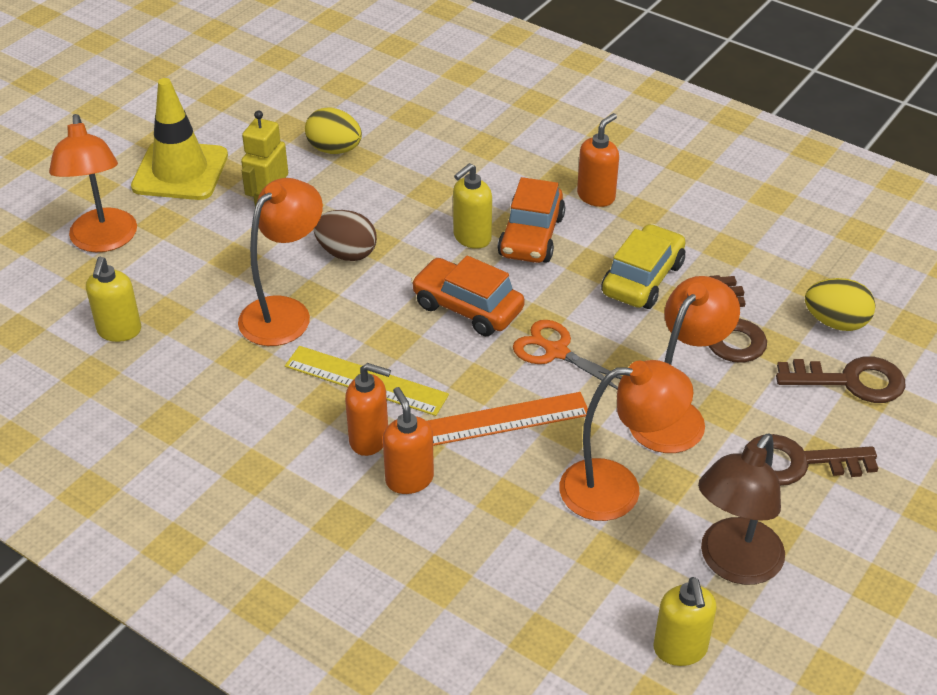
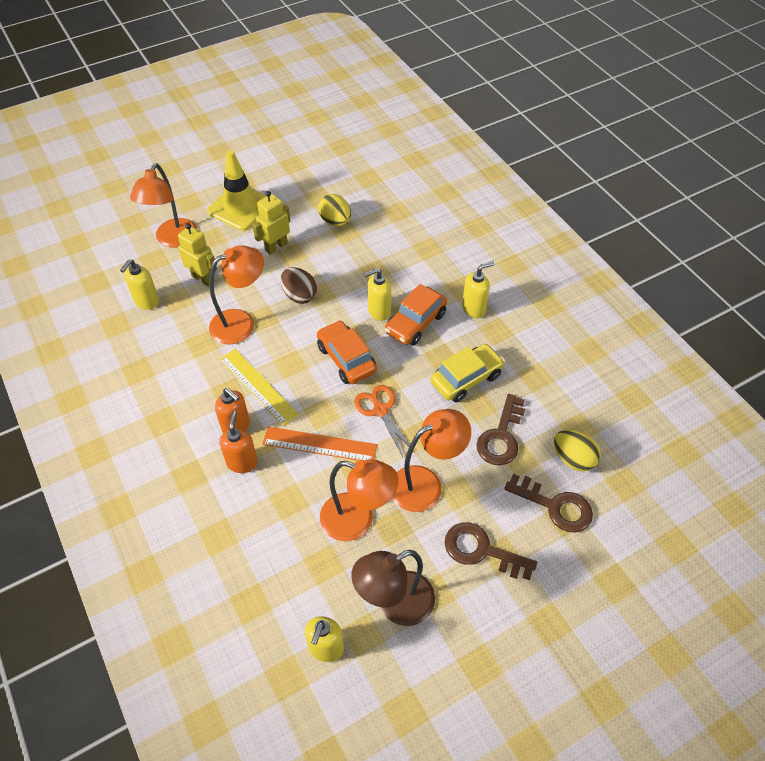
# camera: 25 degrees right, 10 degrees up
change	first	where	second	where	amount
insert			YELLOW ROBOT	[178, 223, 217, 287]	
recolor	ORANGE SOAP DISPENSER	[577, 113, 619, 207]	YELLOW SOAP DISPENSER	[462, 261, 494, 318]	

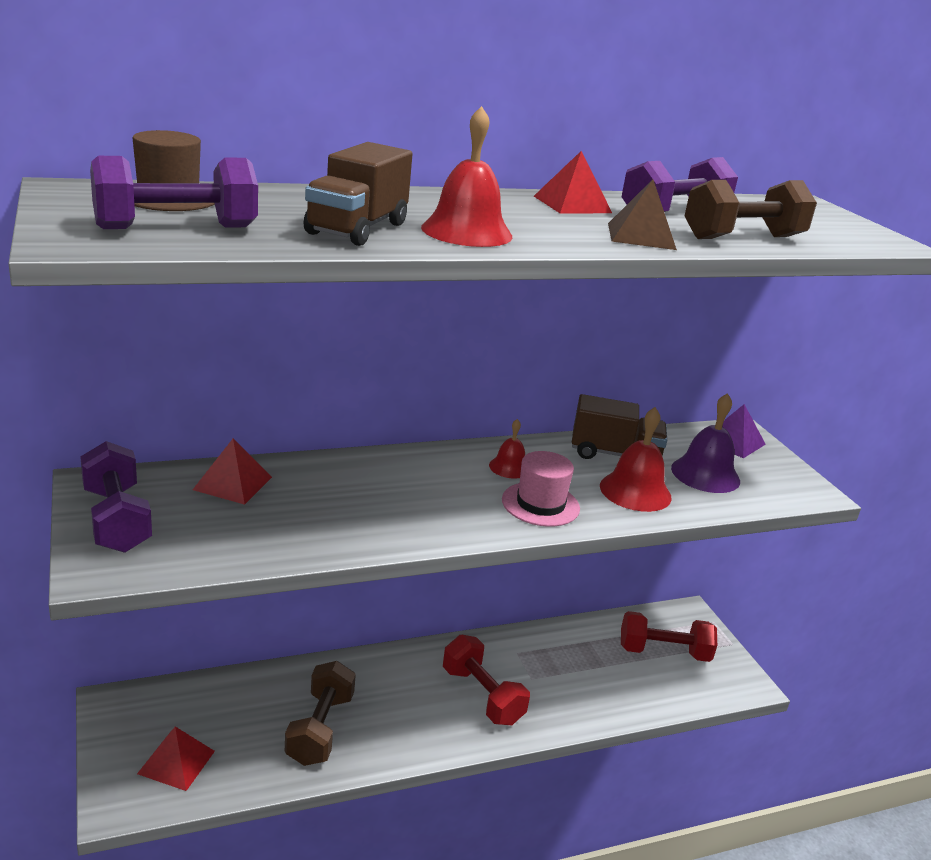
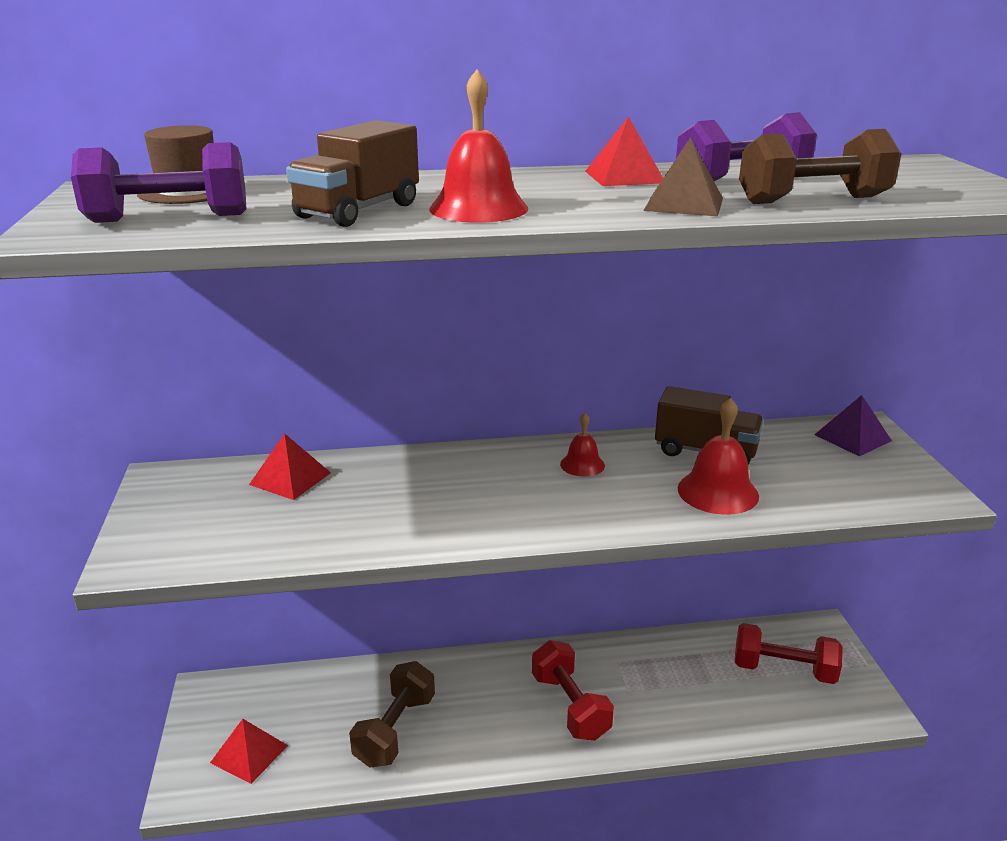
# camera: 15 degrees right, 0 degrees up
change	first	where	second	where	amount
delete	PURPLE DUMBBELL	[80, 441, 152, 553]			
delete	PINK HAT	[502, 451, 580, 527]			
delete	PURPLE BELL	[671, 393, 740, 493]			

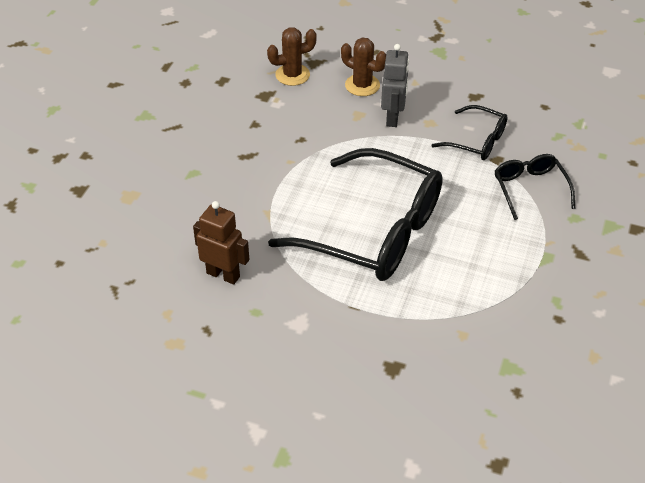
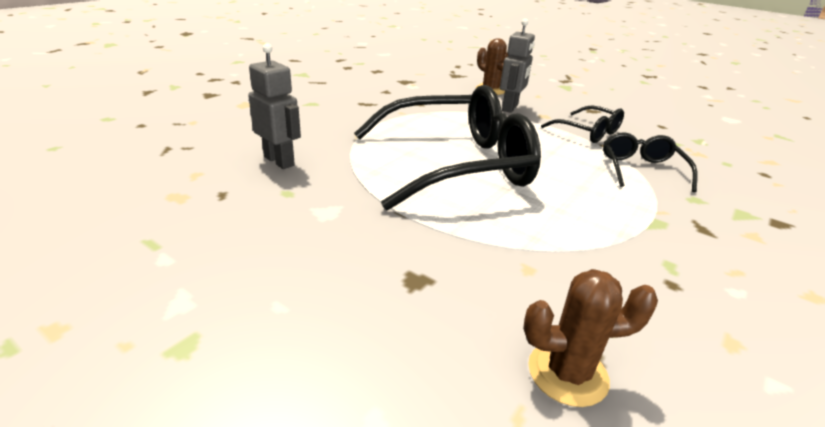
# camera: 15 degrees right, 15 degrees down
change	first	where	second	where	amount
recolor	BROWN ROBOT	[193, 201, 249, 285]	GREY ROBOT	[248, 44, 301, 169]	
rotate	BLACK GLASSES	[268, 148, 443, 281]		[354, 85, 541, 211]	60 degrees counterclockwise
move	BROWN CACTUS	[267, 27, 317, 86]		[523, 269, 658, 407]	

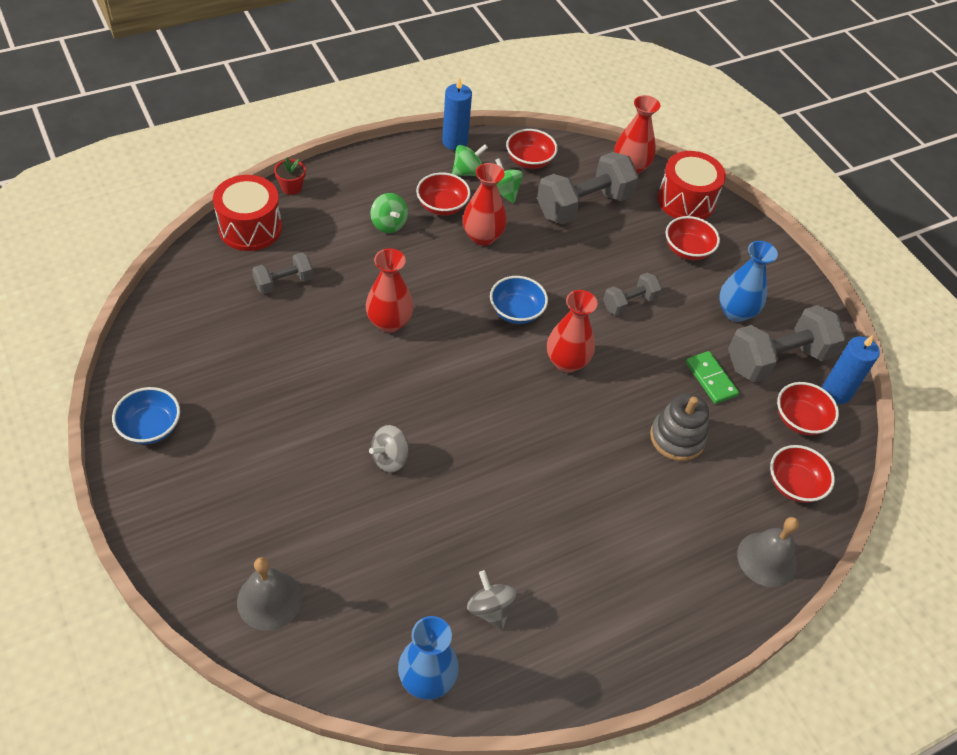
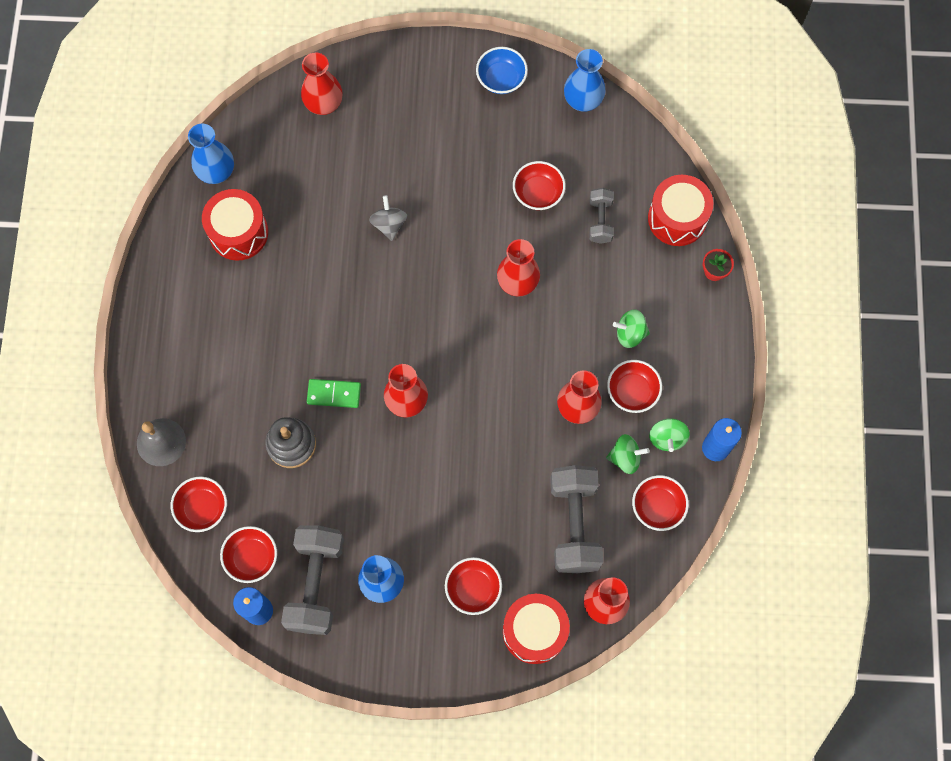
# camera: 125 degrees right, 20 degrees up
change	first	where	second	where	amount
replace	GREY SPINNING TOP	[467, 570, 516, 630]	RED DRUM	[202, 189, 268, 261]	
replace	GREY BELL	[237, 557, 302, 631]	RED VASE	[301, 53, 343, 115]	
move	GREEN DOMINO	[686, 351, 739, 404]		[307, 379, 361, 408]	
insert			RED BOWL	[513, 161, 566, 210]	
insert			BLUE VASE	[564, 49, 605, 112]	
delete	BLUE BOWL	[490, 276, 548, 324]			
delete	GREY DUMBBELL	[603, 273, 662, 316]			

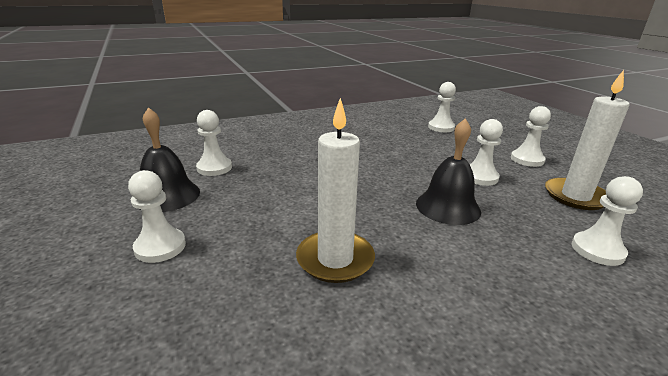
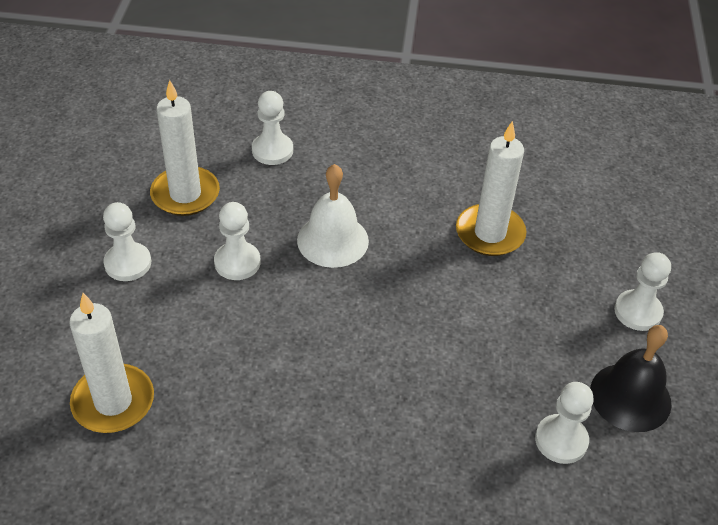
# camera: 150 degrees left, 20 degrees up
change	first	where	second	where	amount
replace	WHITE PAWN	[428, 82, 456, 132]	WHITE CANDLE	[69, 293, 154, 433]	
recolor	BLACK BELL	[416, 119, 481, 225]	WHITE BELL	[297, 164, 369, 268]	

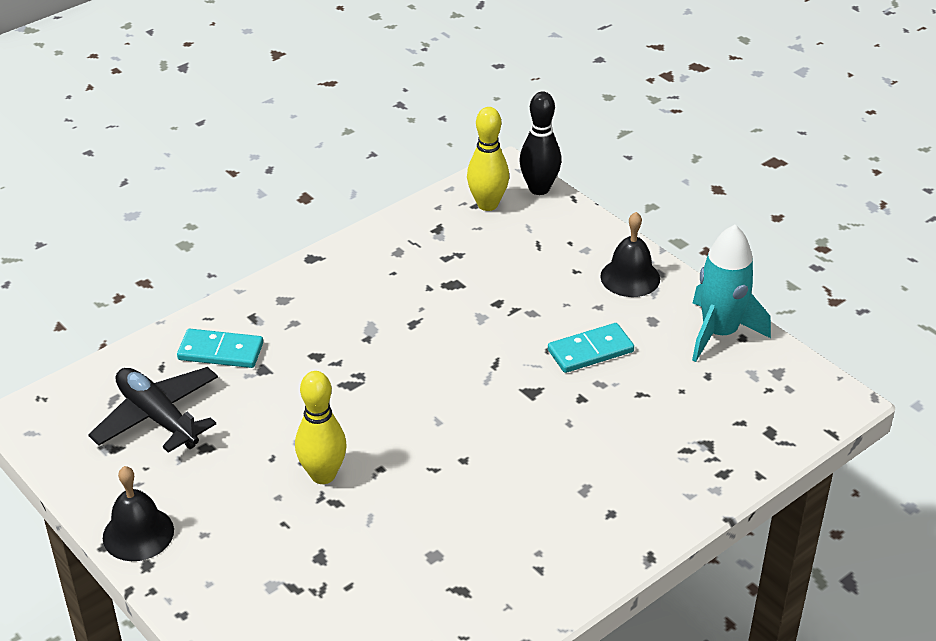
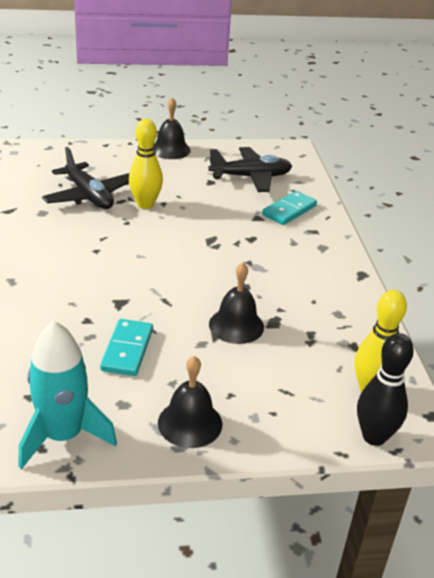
# camera: 120 degrees right, 5 degrees down
change	first	where	second	where	amount
insert			BLACK PLANE	[42, 147, 129, 209]	
insert			BLACK BELL	[209, 263, 264, 344]	

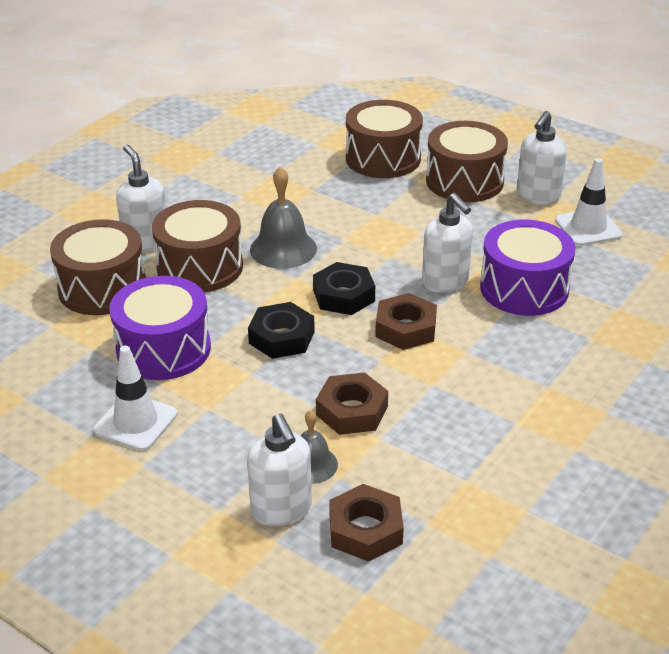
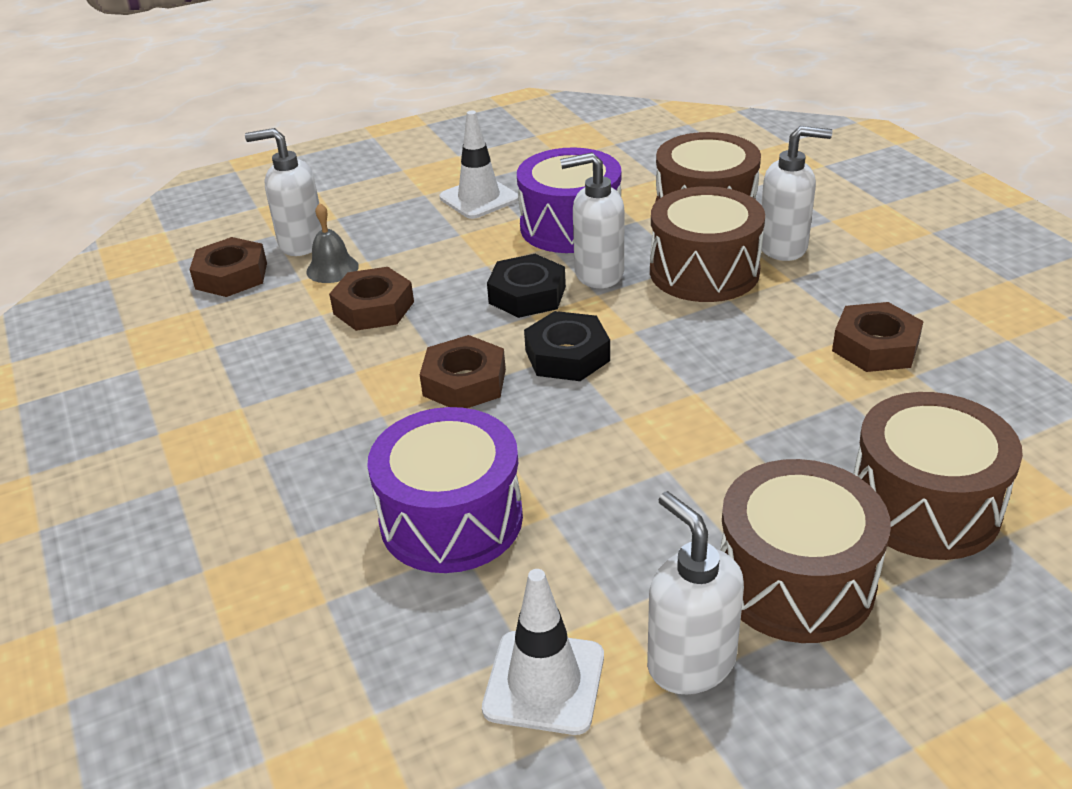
# camera: 120 degrees right, 0 degrees up
change	first	where	second	where	amount
move	WHITE SOAP DISPENSER	[422, 193, 473, 293]		[560, 152, 624, 288]	
insert			BROWN NUT	[832, 302, 924, 372]	
delete	GREY BELL	[250, 167, 317, 269]			

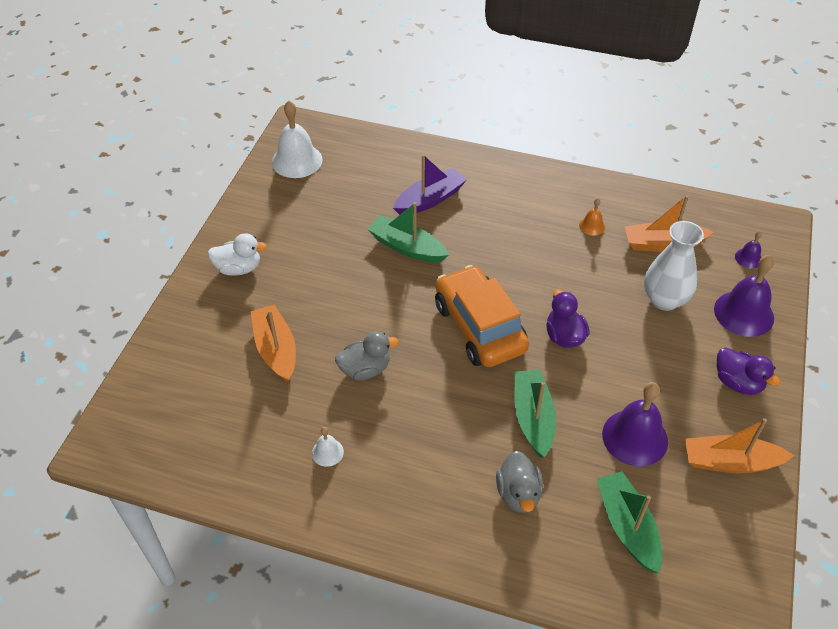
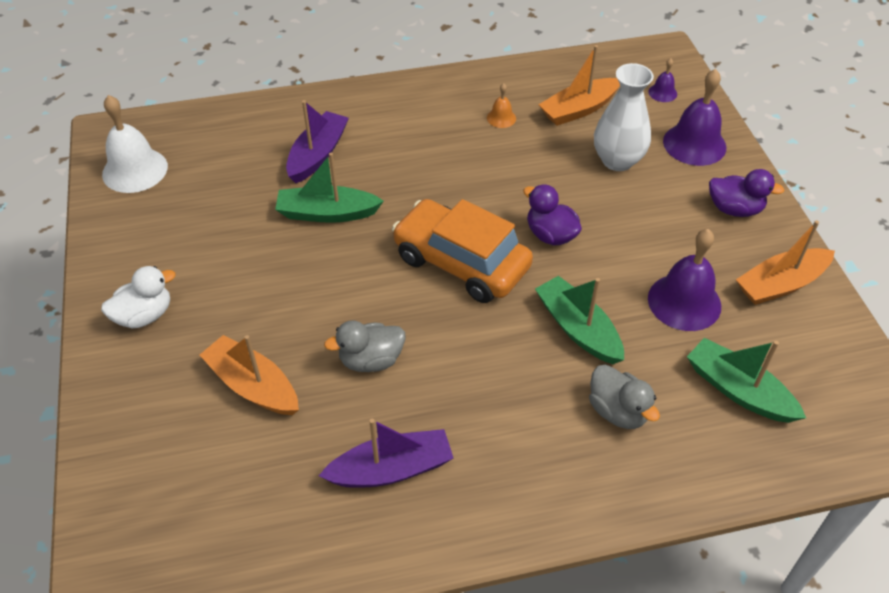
# camera: 30 degrees left, 0 degrees up
change	first	where	second	where	amount
replace	WHITE BELL	[312, 427, 344, 467]	PURPLE BOAT	[319, 419, 453, 488]	
rotate	GREY DUCK	[335, 331, 399, 380]		[324, 320, 405, 372]	150 degrees counterclockwise

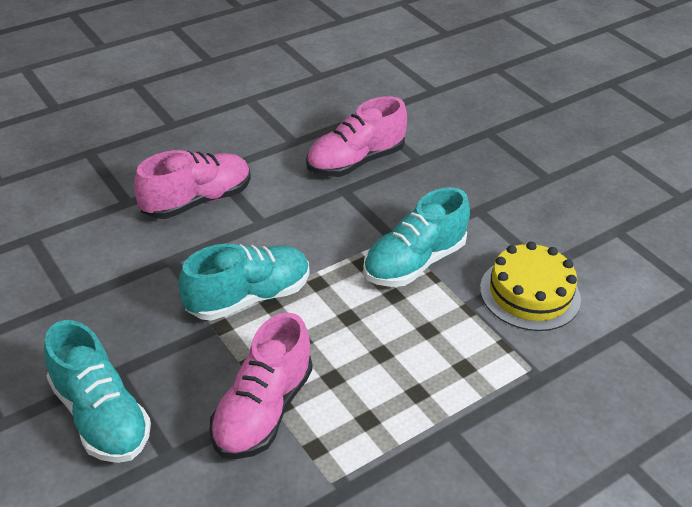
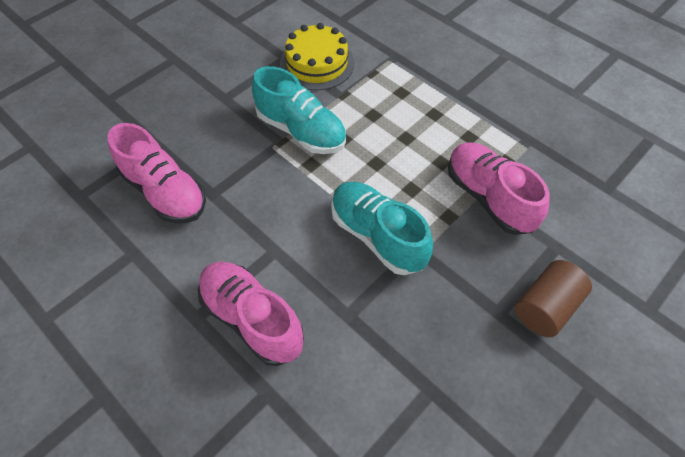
# camera: 100 degrees left, 15 degrees up
change	first	where	second	where	amount
rotate	PINK SHOE	[210, 312, 312, 459]		[448, 142, 550, 235]	135 degrees counterclockwise
replace	TURQUOISE SHOE	[44, 320, 151, 463]	BROWN CYLINDER	[515, 260, 592, 337]	

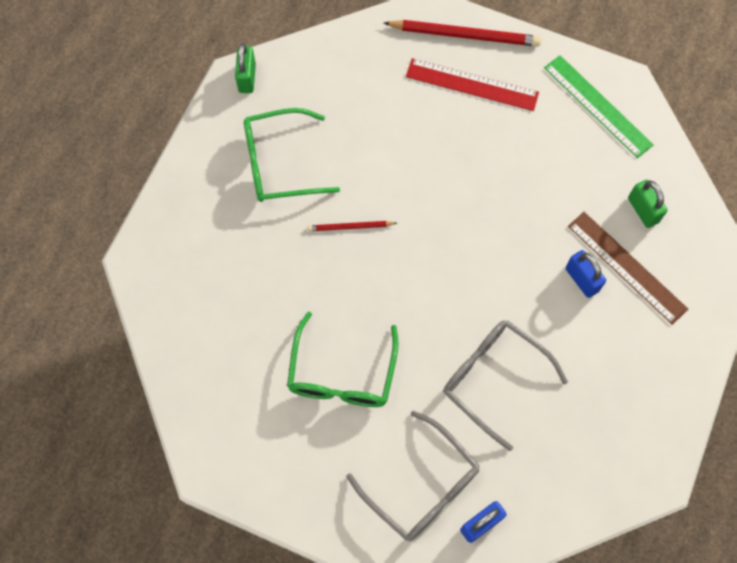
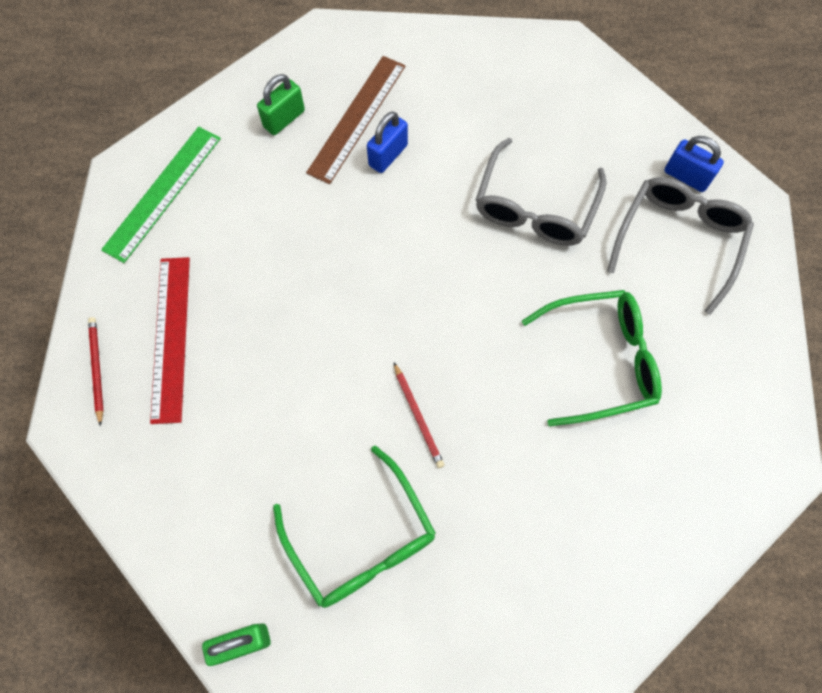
# camera: 110 degrees left, 0 degrees up
change	first	where	second	where	amount
resize	RED PENCIL	[384, 20, 541, 47]		[88, 317, 104, 426]	x0.53

